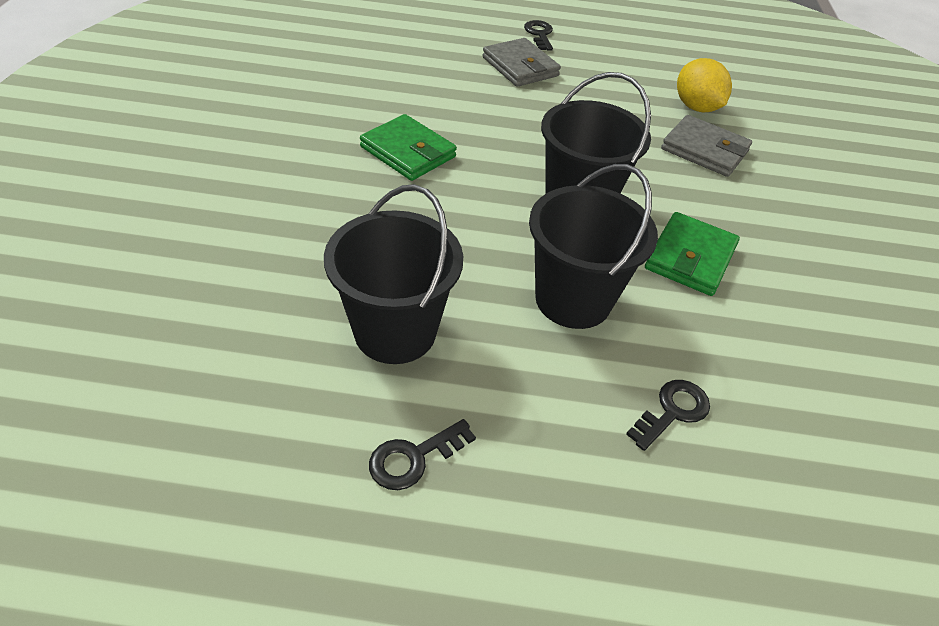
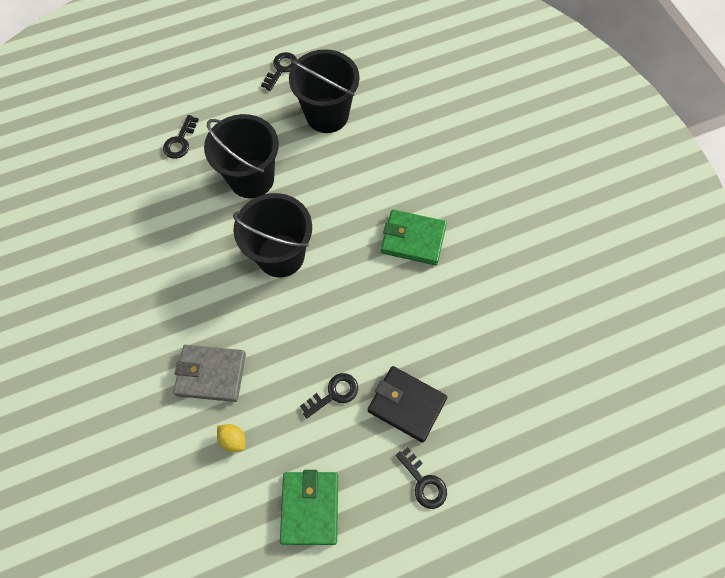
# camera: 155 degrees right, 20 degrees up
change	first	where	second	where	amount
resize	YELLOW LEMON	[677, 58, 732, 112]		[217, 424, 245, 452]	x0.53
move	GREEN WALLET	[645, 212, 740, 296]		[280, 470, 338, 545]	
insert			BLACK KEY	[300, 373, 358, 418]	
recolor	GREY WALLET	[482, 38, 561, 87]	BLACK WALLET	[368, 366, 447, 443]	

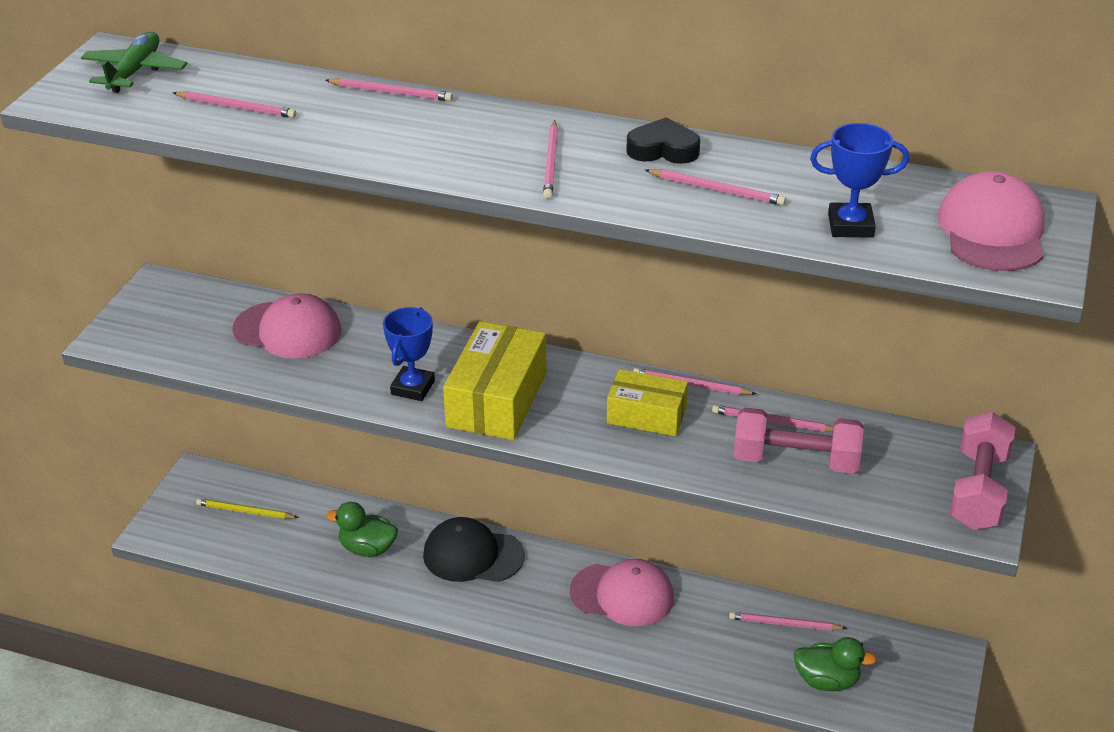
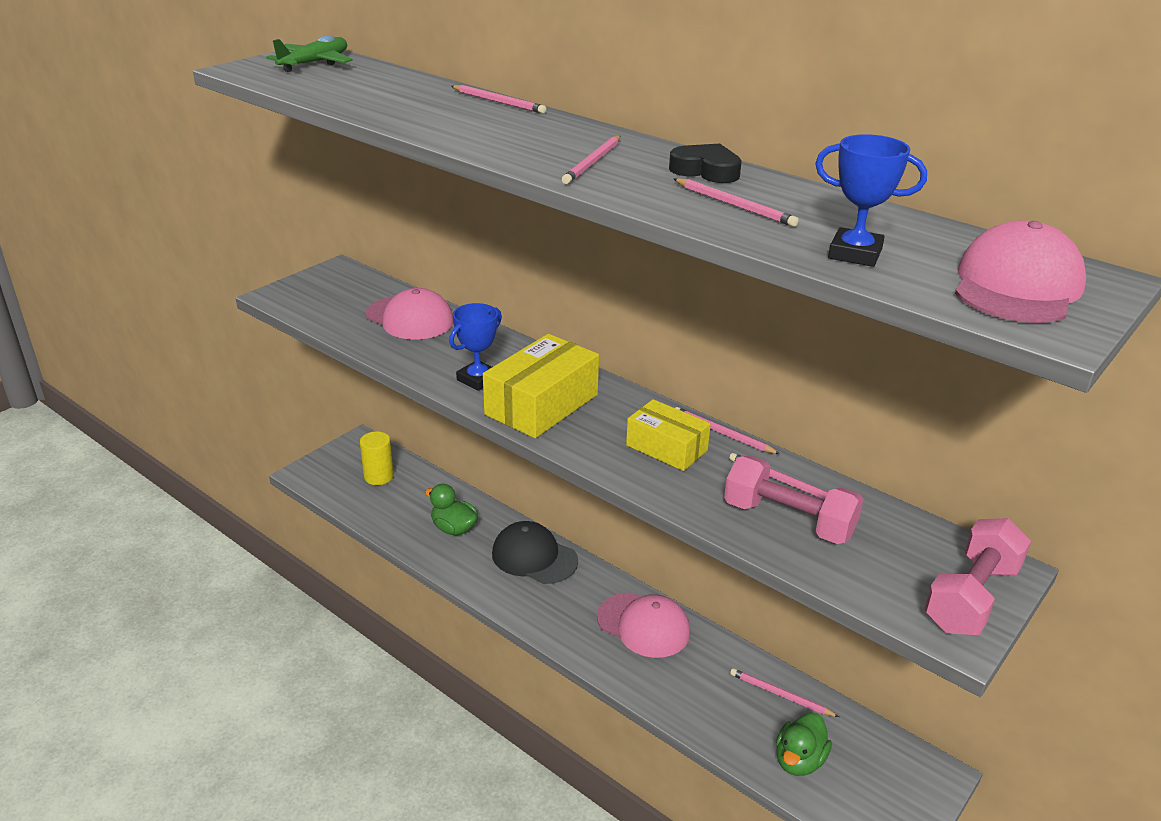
# camera: 20 degrees right, 5 degrees down
change	first	where	second	where	amount
replace	YELLOW PENCIL	[196, 498, 299, 519]	YELLOW CYLINDER	[360, 431, 394, 485]	
rotate	GREEN DUCK	[794, 637, 877, 691]		[776, 712, 832, 776]	90 degrees clockwise
delete	PINK PENCIL	[173, 91, 297, 118]			

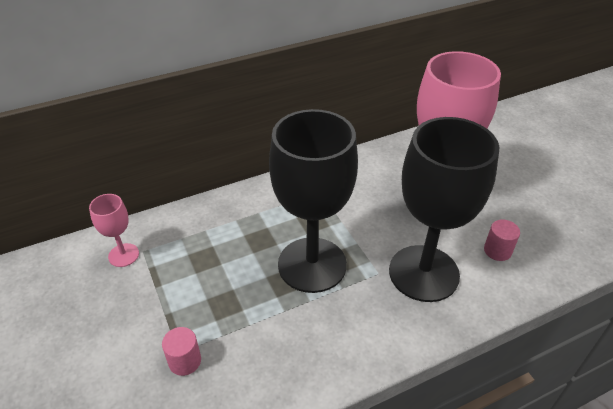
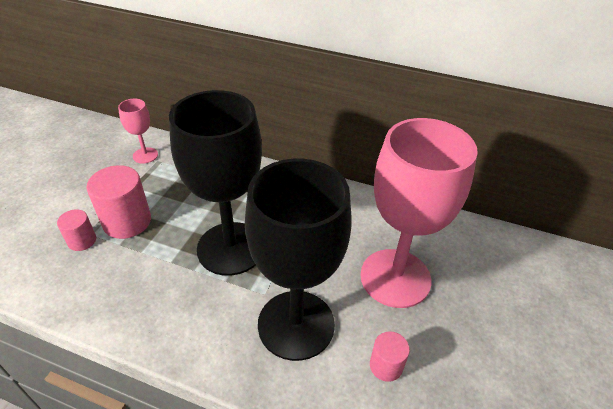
# camera: 45 degrees right, 0 degrees up
change	first	where	second	where	amount
insert			PINK CYLINDER	[86, 165, 151, 239]	

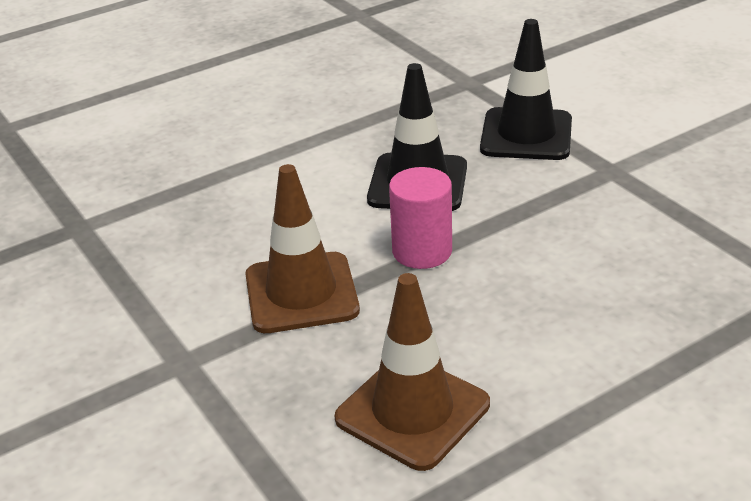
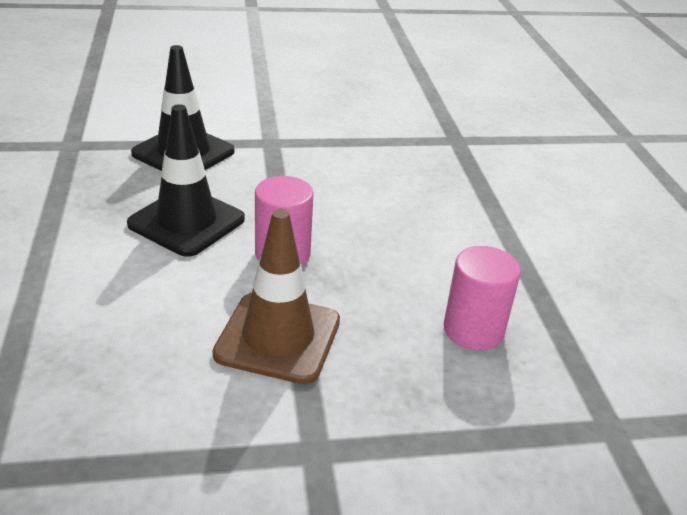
# camera: 70 degrees left, 0 degrees up
change	first	where	second	where	amount
replace	BROWN TRAFFIC CONE	[335, 273, 490, 471]	PINK CYLINDER	[444, 246, 521, 350]	

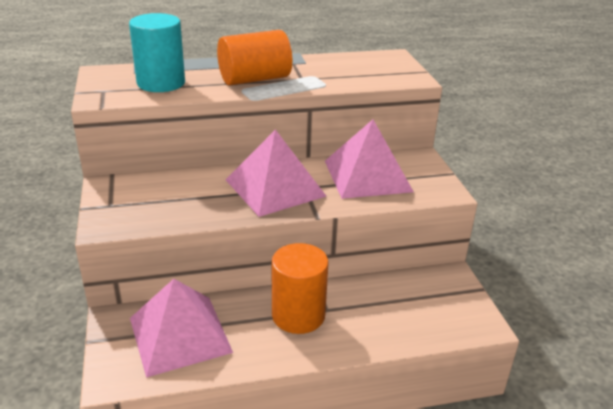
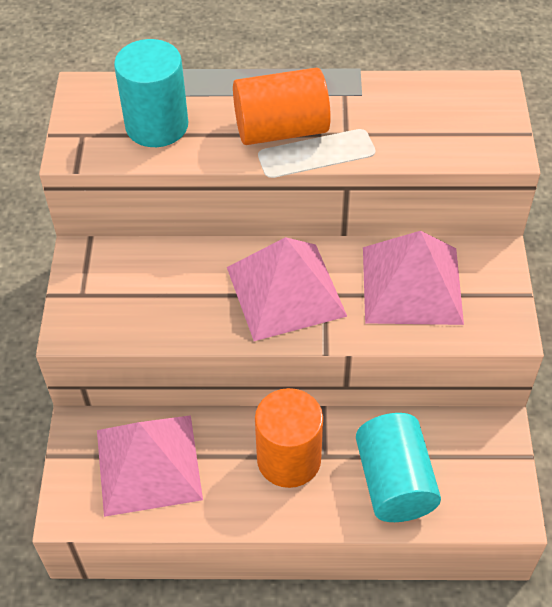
# camera: 15 degrees right, 20 degrees up
change	first	where	second	where	amount
insert			TURQUOISE CYLINDER	[356, 413, 441, 522]	

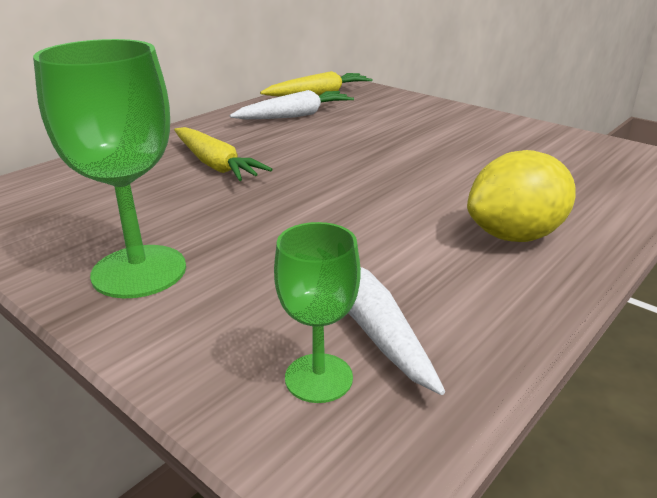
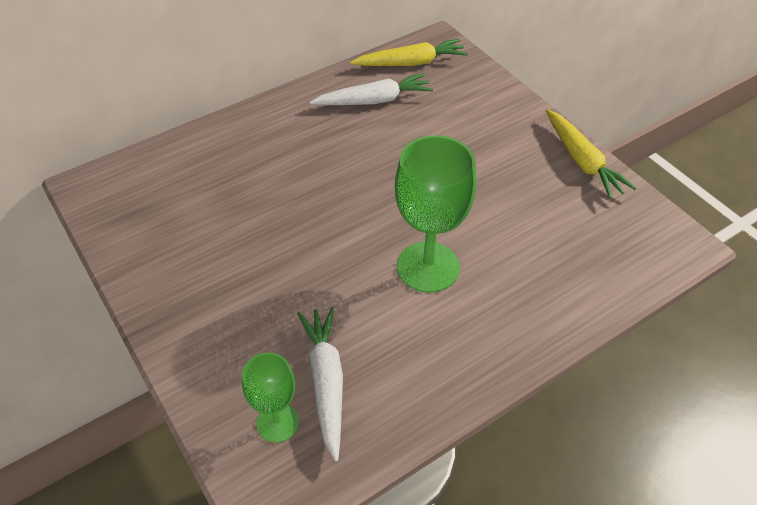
# camera: 15 degrees right, 20 degrees up
change	first	where	second	where	amount
move	GREEN GOBLET	[33, 39, 186, 298]		[395, 135, 476, 293]	
move	YELLOW CARROT	[174, 127, 273, 181]		[546, 109, 636, 199]	
delete	YELLOW LEMON	[467, 150, 576, 242]			

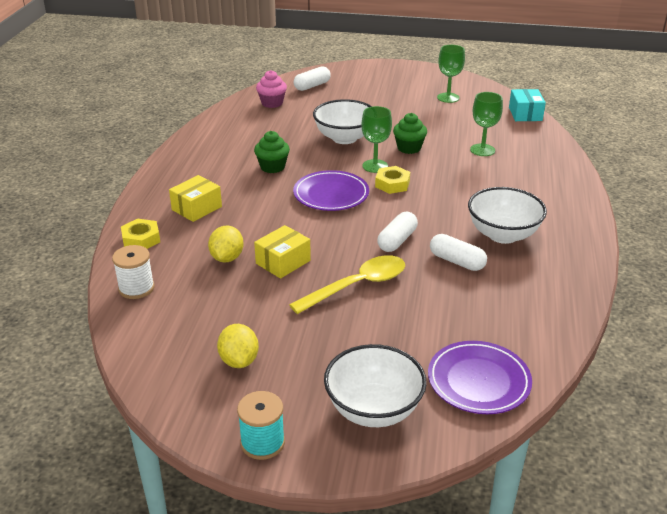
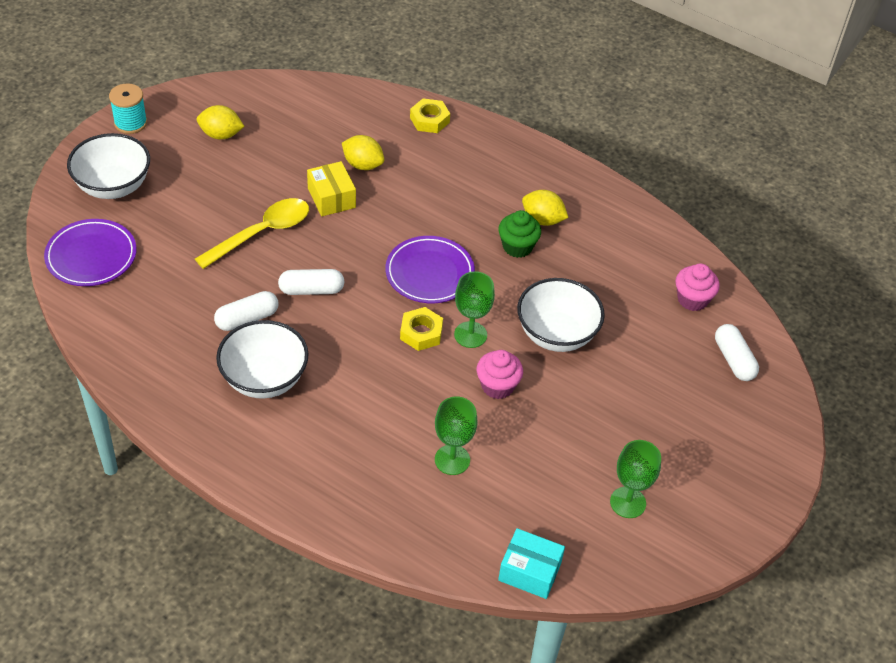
# camera: 110 degrees right, 15 degrees up
change	first	where	second	where	amount
rotate	YELLOW SPOON	[289, 255, 405, 314]		[195, 198, 309, 269]	120 degrees counterclockwise
rotate	WHITE CAPSULE	[377, 212, 418, 252]		[278, 269, 344, 295]	60 degrees counterclockwise
recolor	GREEN CUPCAKE	[393, 113, 427, 154]	PINK CUPCAKE	[477, 350, 523, 399]	
insert			YELLOW LEMON	[522, 190, 569, 226]	
delete	WHITE SPOOL	[112, 245, 155, 299]			
delete	YELLOW BOX	[169, 175, 222, 222]			

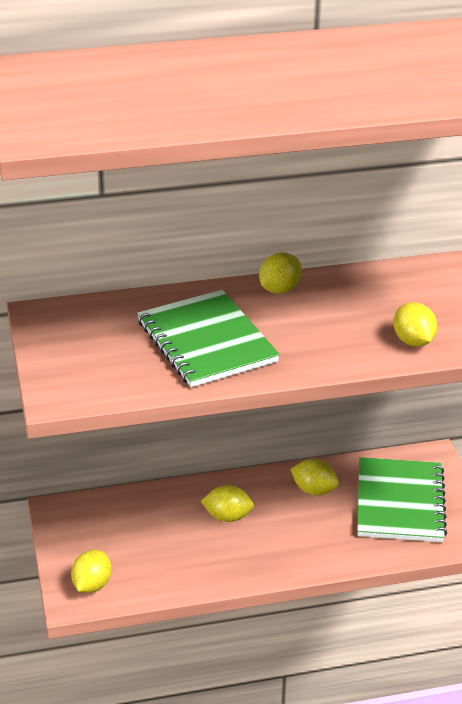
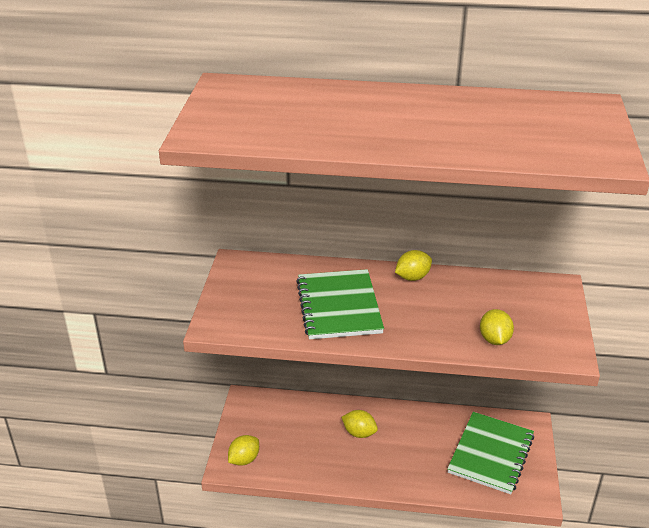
# camera: 20 degrees right, 0 degrees up
change	first	where	second	where	amount
delete	YELLOW LEMON	[290, 459, 339, 495]			

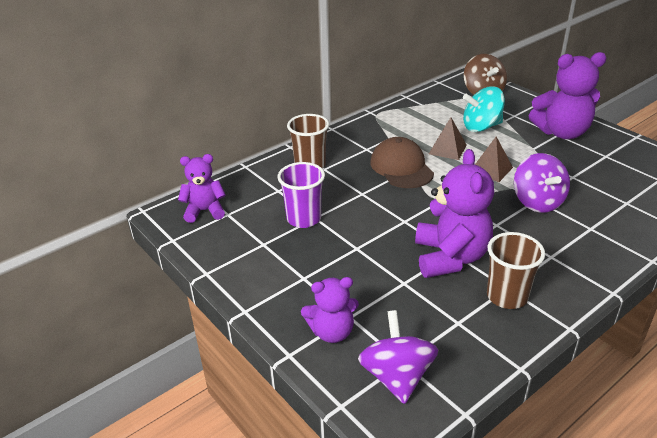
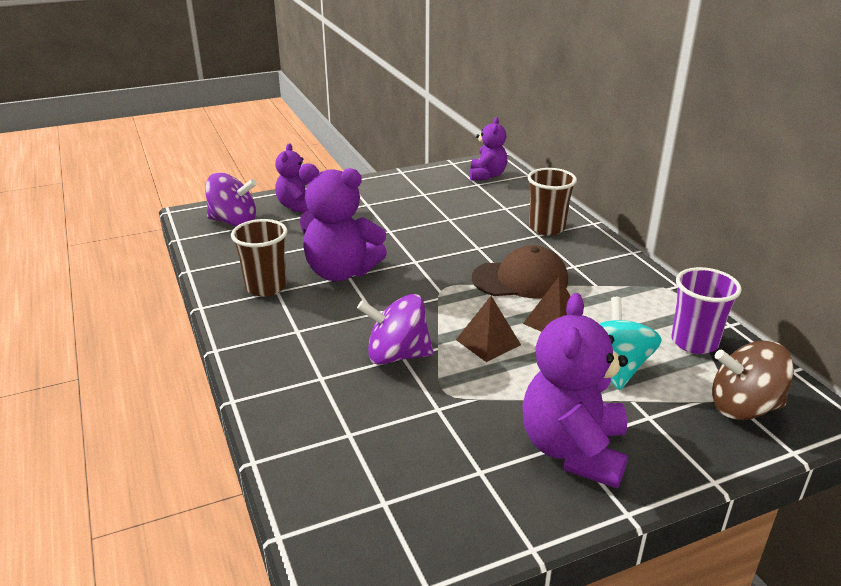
# camera: 105 degrees right, 5 degrees down
change	first	where	second	where	amount
move	PURPLE CUP	[278, 162, 325, 228]		[671, 267, 742, 354]	

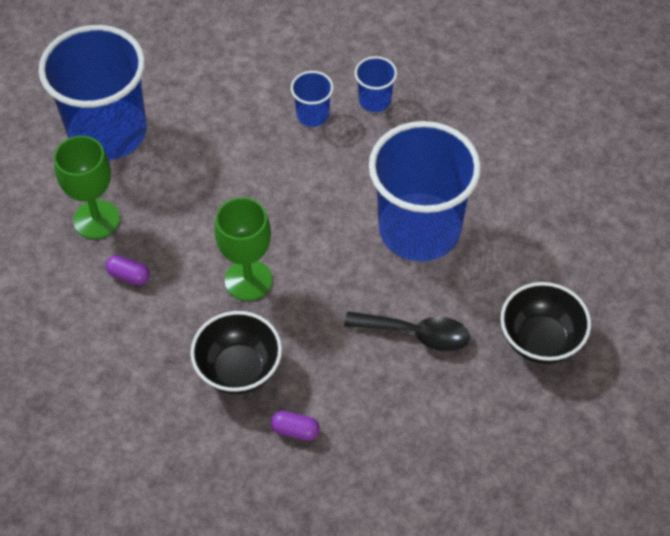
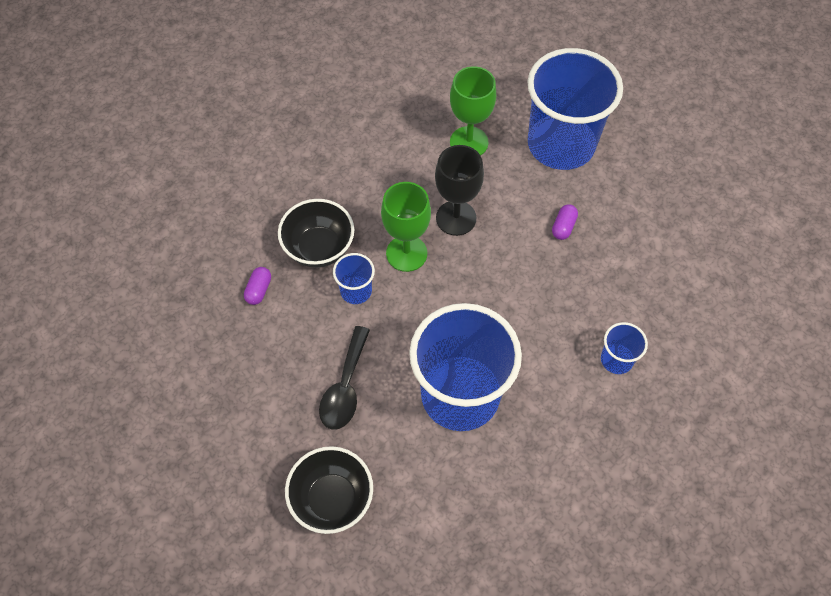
# camera: 90 degrees right, 5 degrees up
change	first	where	second	where	amount
move	BLUE CUP	[291, 71, 334, 127]		[333, 253, 375, 304]	
insert			BLACK GOBLET	[435, 145, 484, 236]	
move	PURPLE CAPSULE	[106, 255, 150, 285]		[552, 204, 578, 240]	

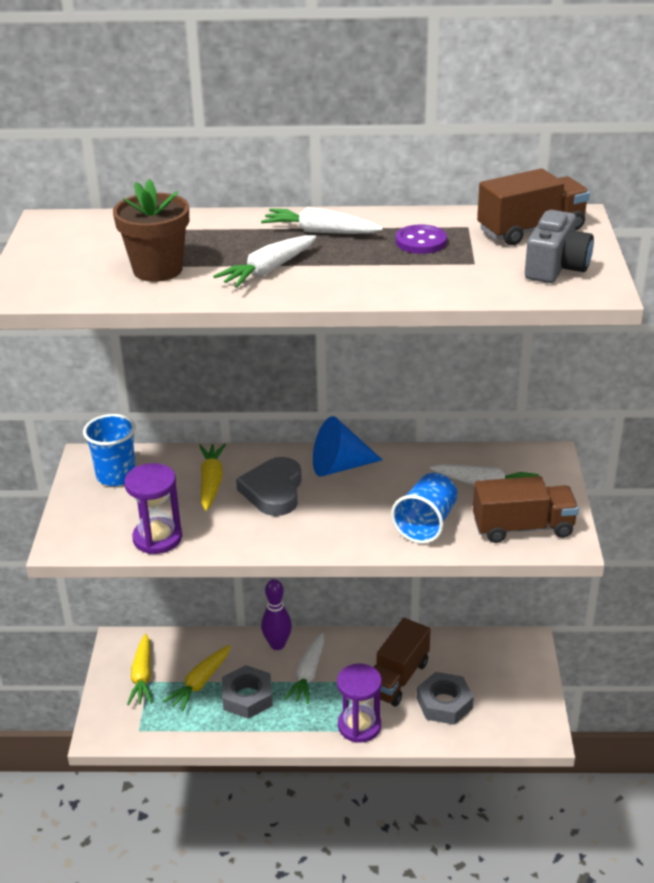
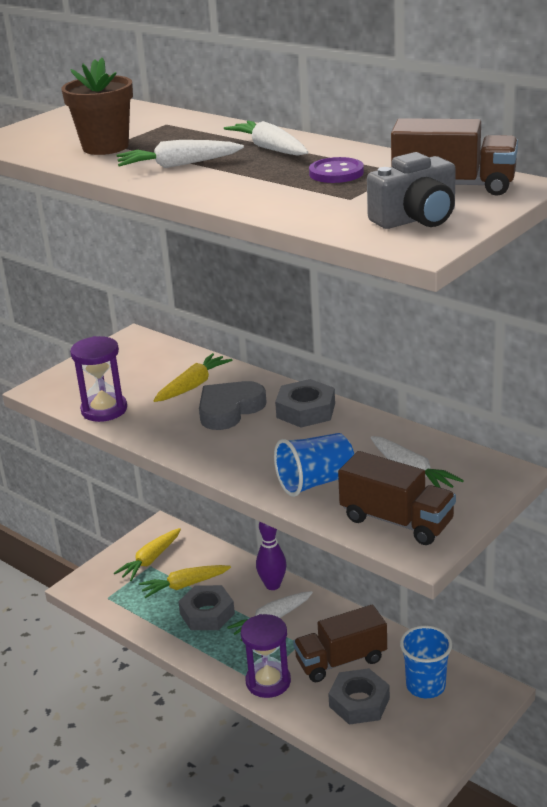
# camera: 40 degrees right, 5 degrees down
change	first	where	second	where	amount
replace	BLUE CONE	[313, 416, 382, 477]	GREY NUT	[275, 379, 335, 428]	
move	BLUE CUP	[83, 414, 136, 486]		[400, 626, 452, 698]	

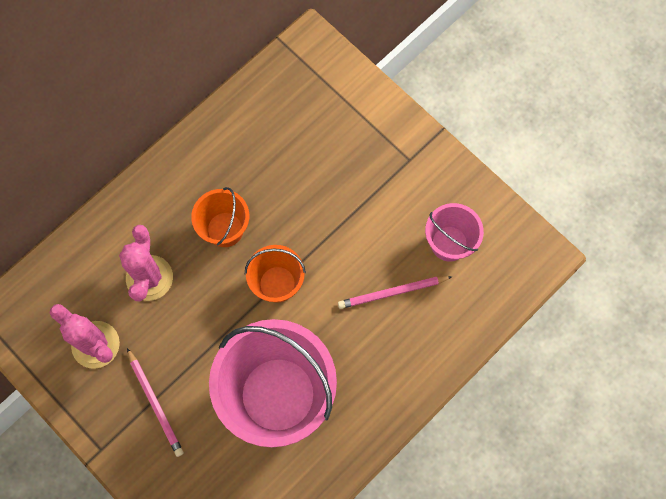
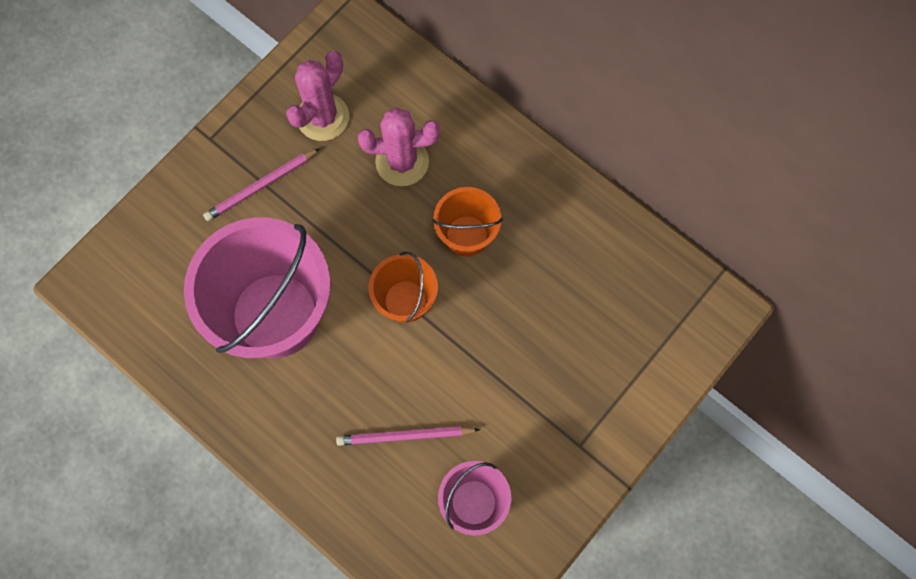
# camera: 85 degrees right, 0 degrees up
change	first	where	second	where	amount
rotate	PINK PENCIL	[338, 276, 453, 309]		[336, 426, 480, 446]	75 degrees counterclockwise

